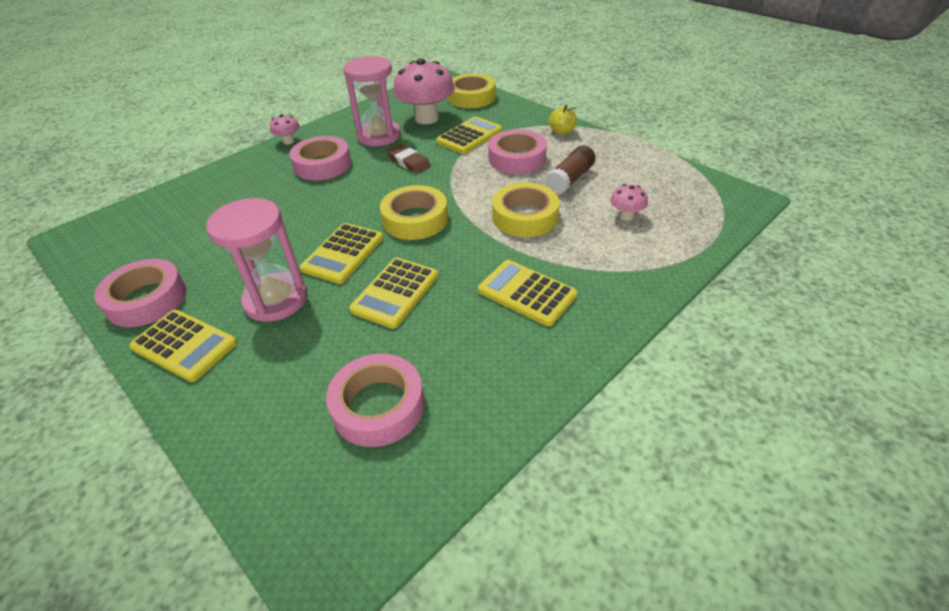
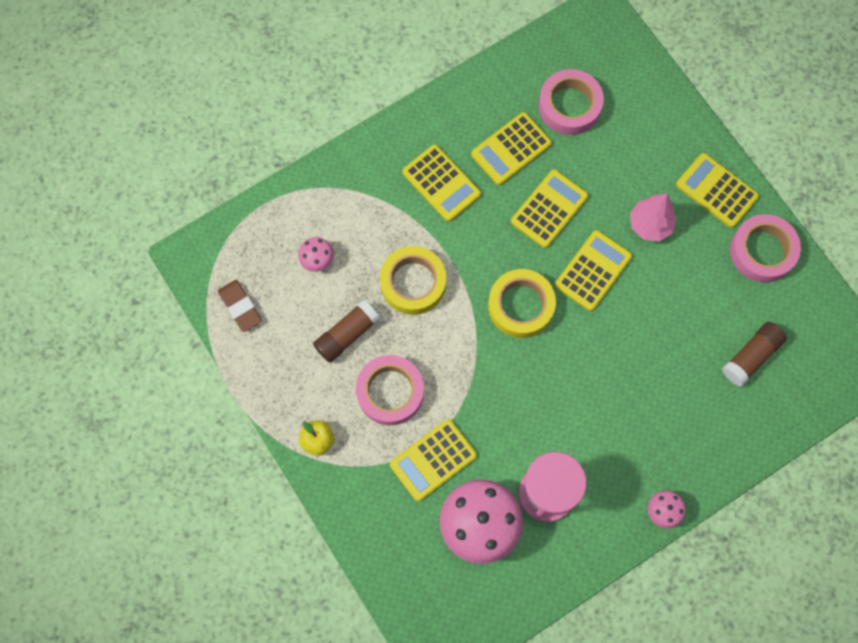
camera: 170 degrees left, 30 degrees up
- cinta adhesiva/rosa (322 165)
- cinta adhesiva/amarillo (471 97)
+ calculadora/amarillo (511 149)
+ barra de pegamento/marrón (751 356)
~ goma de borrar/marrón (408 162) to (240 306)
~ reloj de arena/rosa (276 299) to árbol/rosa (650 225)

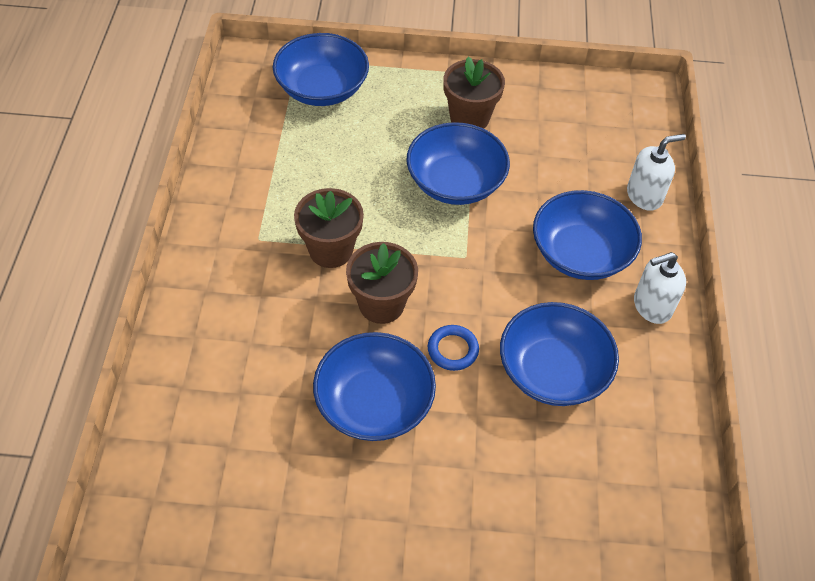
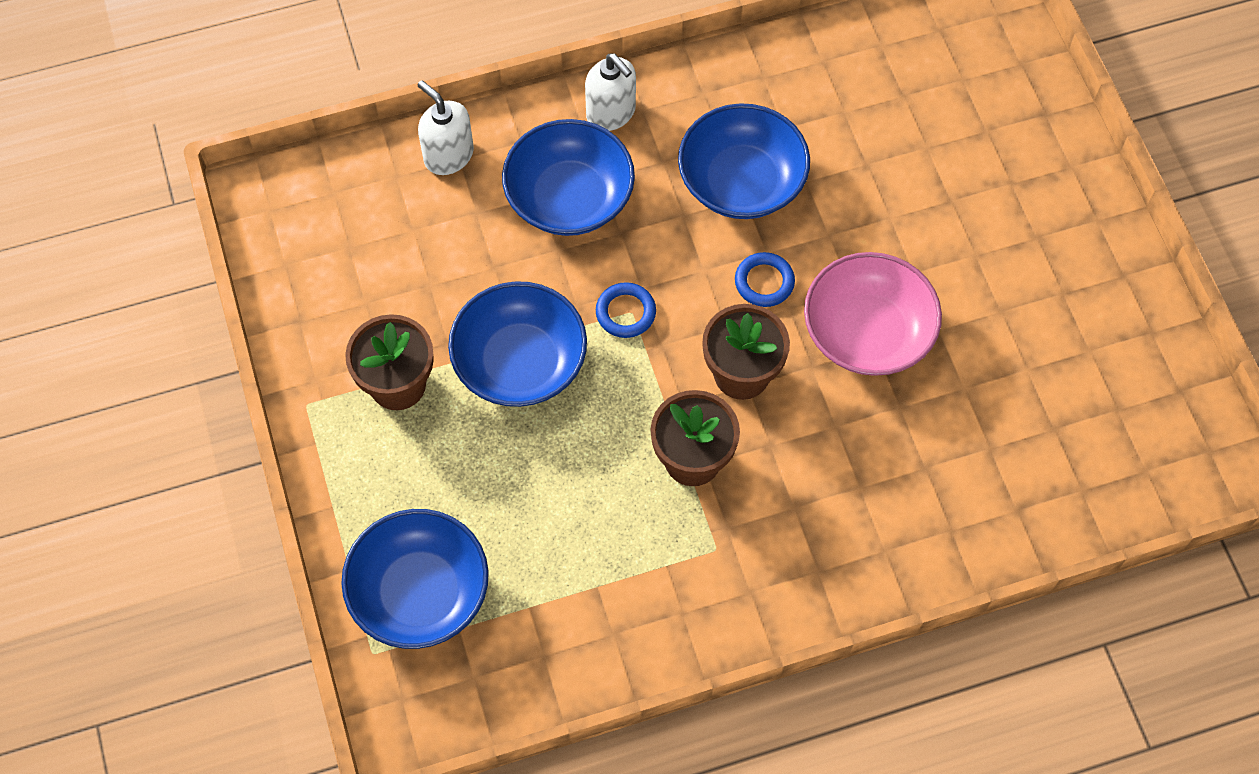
camera: 110 degrees left, 10 degrees up
+ anillo/azul (625 312)
~ cuenco/azul (374 403) to cuenco/rosa (867 332)

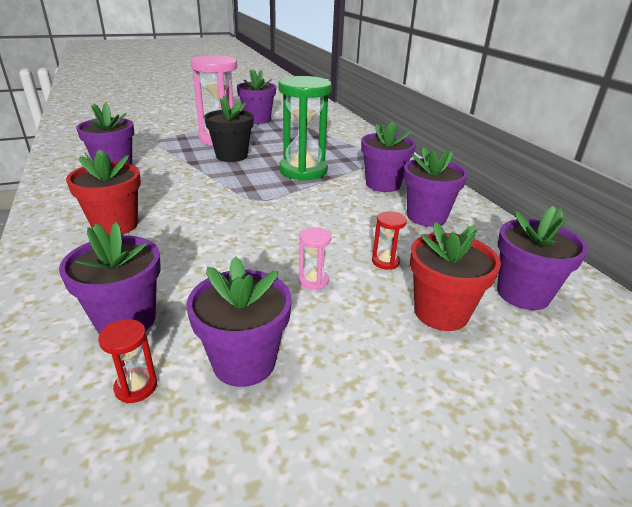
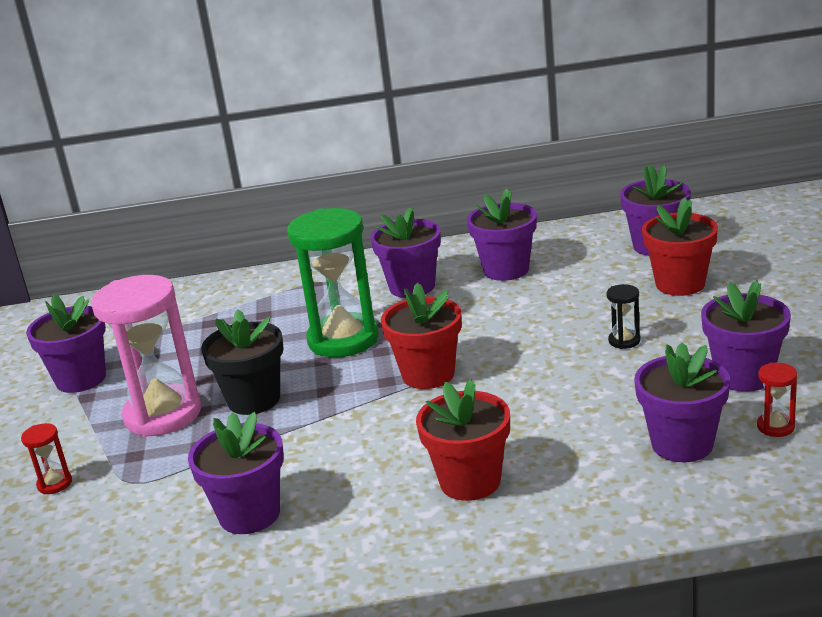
camera: 70 degrees left, 5 degrees down
+ maceta/rojo (428 375)
~ reloj de arena/rojo (385 262) to (54 484)
~ reloj de arena/rosa (313 281) to reloj de arena/negro (624 341)

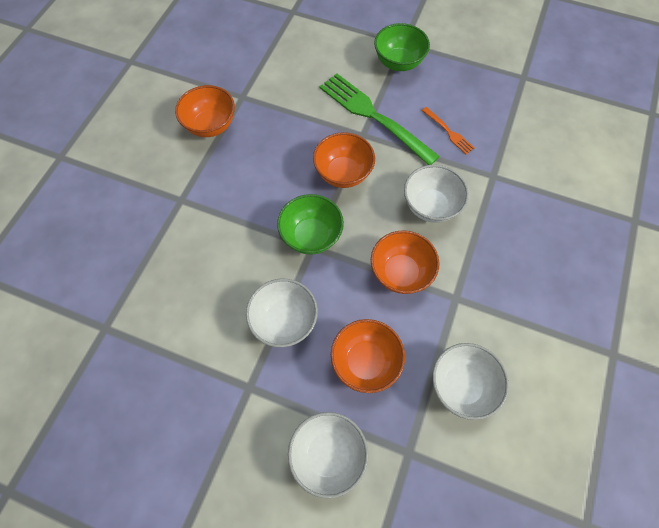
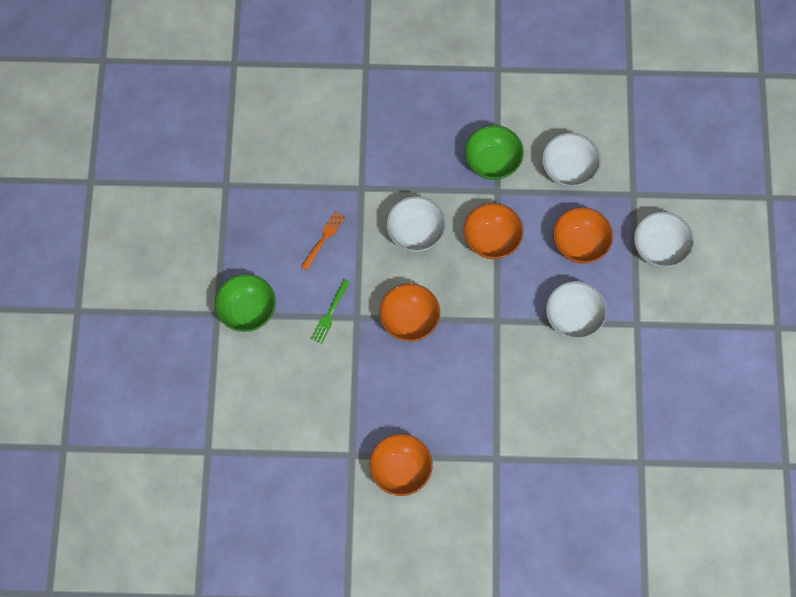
camera: 110 degrees left, 5 degrees up
~ cuenco/verde (311 236) to (492 162)
~ tenedor/verde (374 116) = (330 313) x0.46

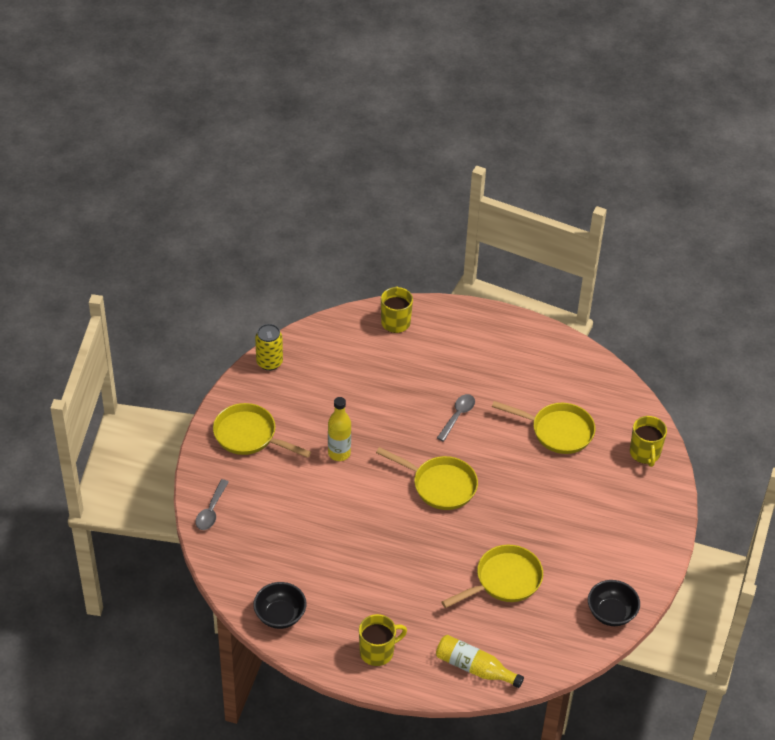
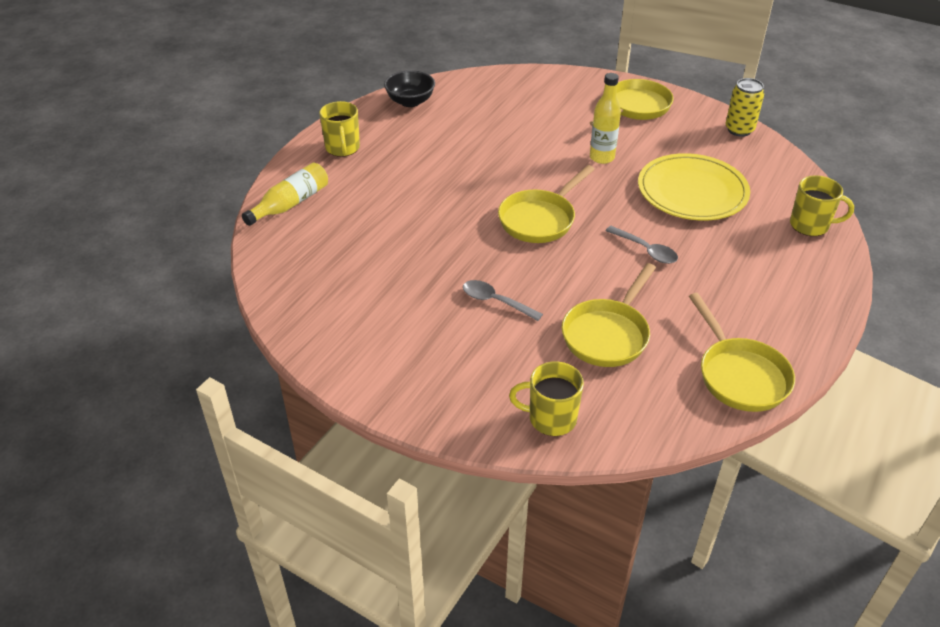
camera: 105 degrees right, 5 degrees down
- cuenco/negro (611 613)
+ plato/amarillo (692 191)
~ cuchara/gris (211 511) to (495 301)
~ sartén/amarillo (504 580) to (740 375)

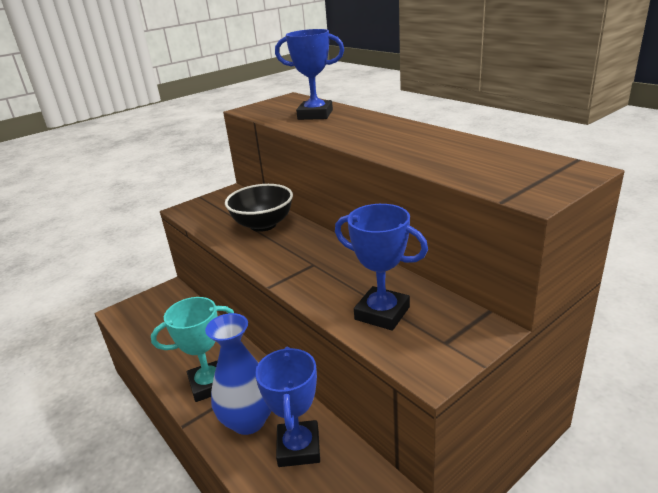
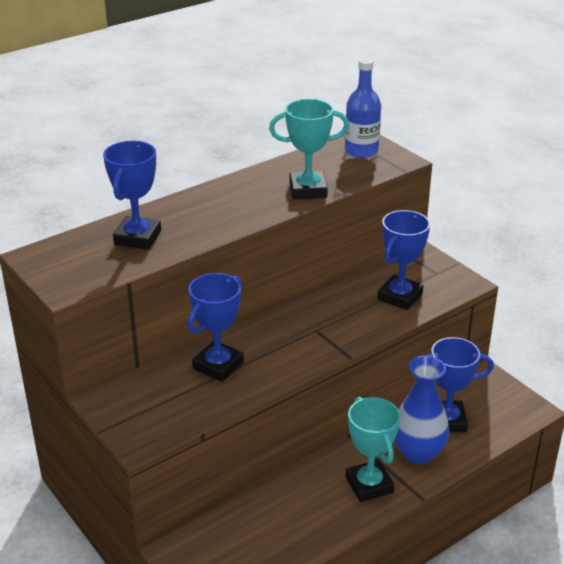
camera: 90 degrees left, 5 degrees up
+ trofeo/turquesa (308 190)
+ botella/azul (361 151)
~ cuenco/negro (263 225) to trofeo/azul (218 365)

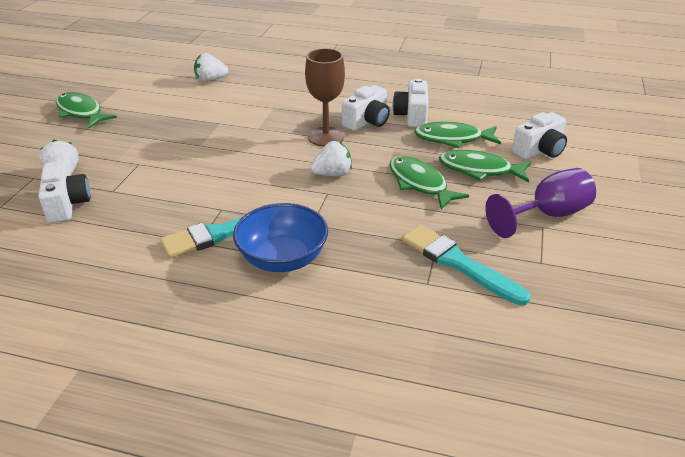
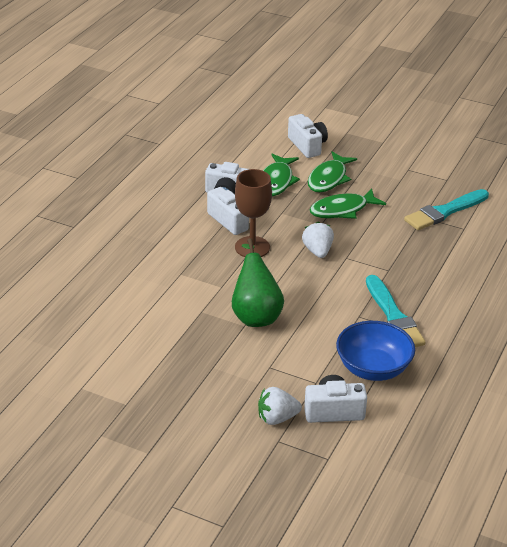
camera: 80 degrees left, 0 degrees up
- pez/verde (81 112)
- fresa/blanco (210 80)
- copa/morado (547 215)
+ pera/verde (255 314)
~ cuenco/azul (282 258) to (373 368)

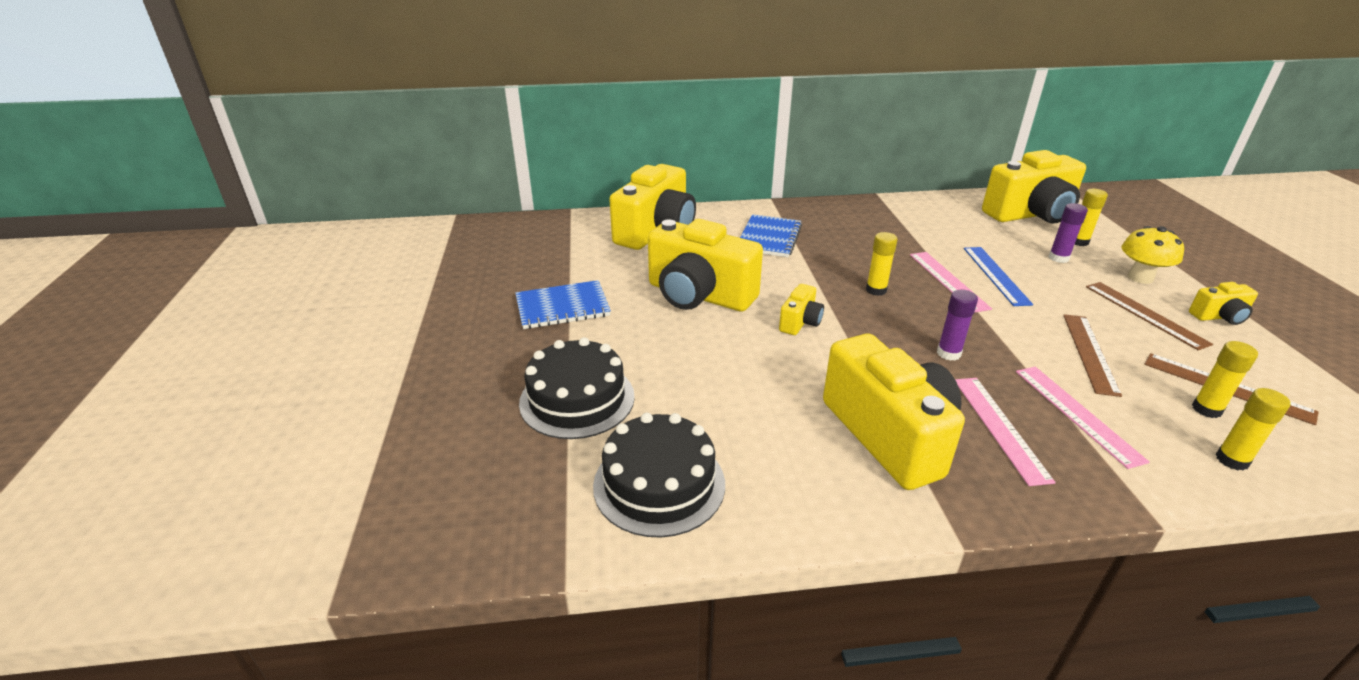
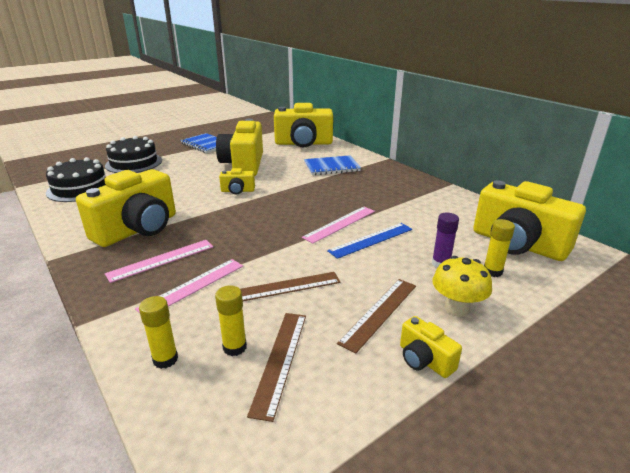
camera: 60 degrees right, 5 degrees down
- barra de pegamento/amarillo (876 290)
- barra de pegamento/morado (948 353)

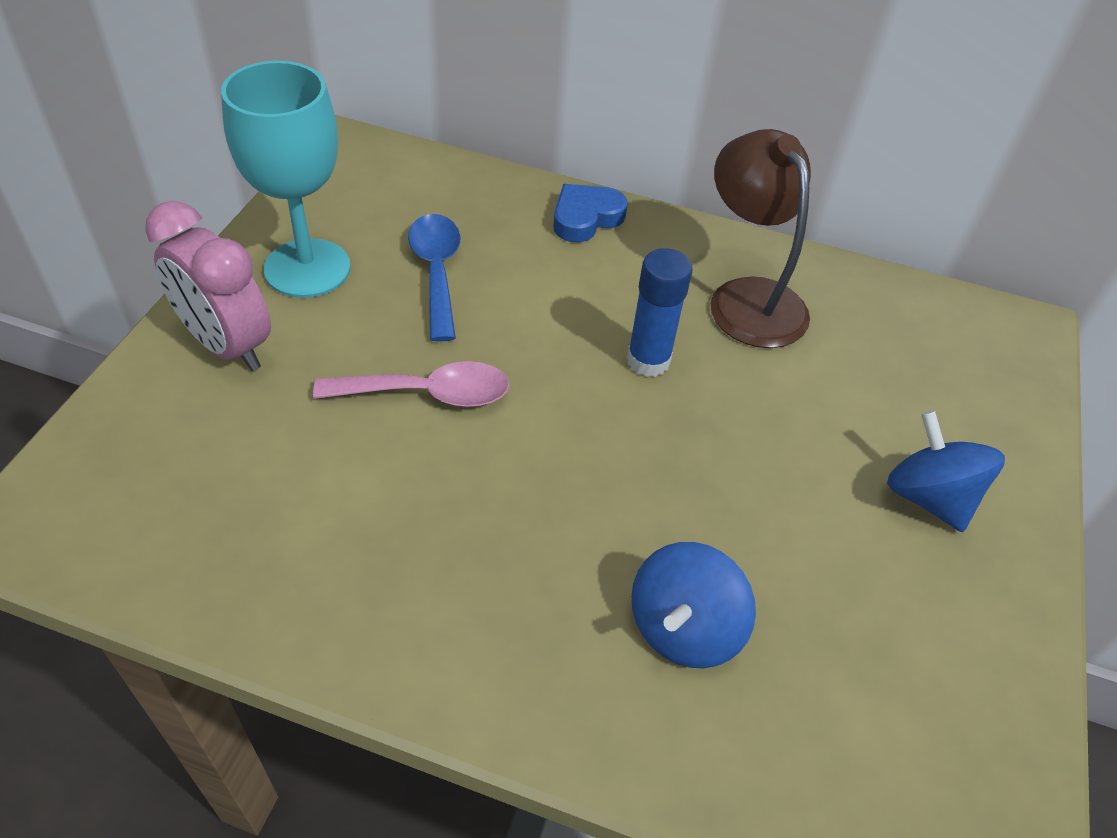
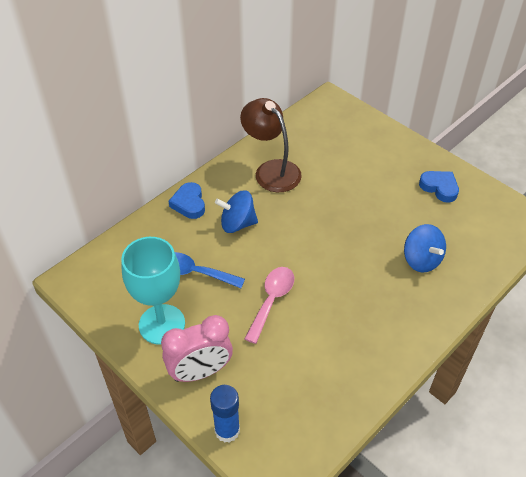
camera: 60 degrees left, 0 degrees up
+ corazón/azul (439 188)
~ barra de pegamento/azul (648 360) to (227 430)
~ peonza/azul (928 497) to (237 224)
~ lámpara/marrón (748 298) = (271 170) 45 degrees clockwise

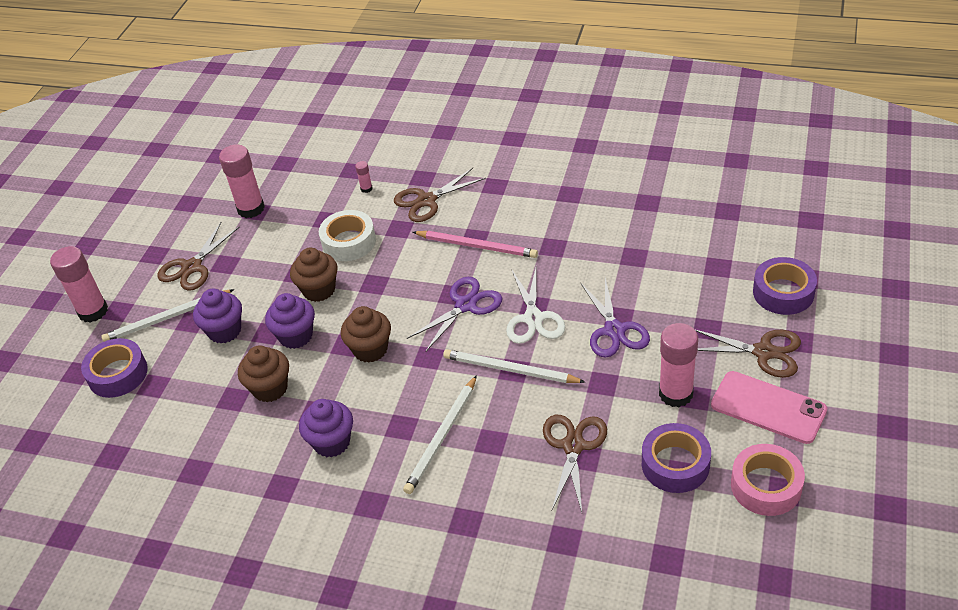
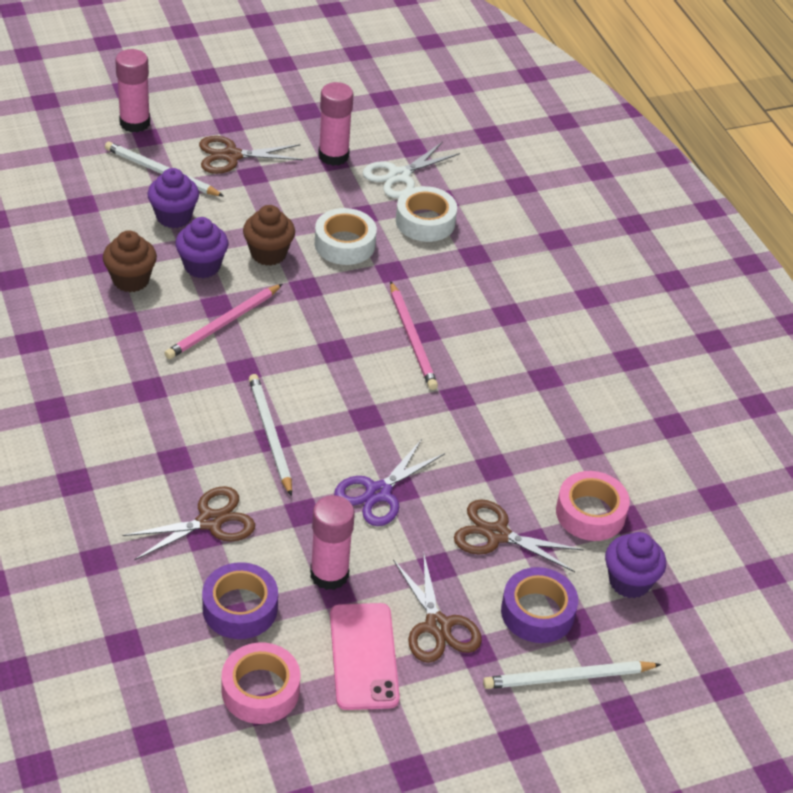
camera: 45 degrees right, 0 degrees up
- cinta adhesiva/morado (118 374)
- tijeras/morado (466 305)
+ cinta adhesiva/rosa (590 513)
~ magdalena/morado (332 442) to (629 581)
~ tijeras/marrón (427 200) to (497 534)
~ lápiz/blanco (442 437) to (567 677)
~ tijeras/blanco (533 318) to (399 175)
~ magdalena/marrón (370 349) to lápiz/rosa (223 324)
~ barra de pegamento/rosa (366 189) to cinta adhesiva/blanco (425 221)

